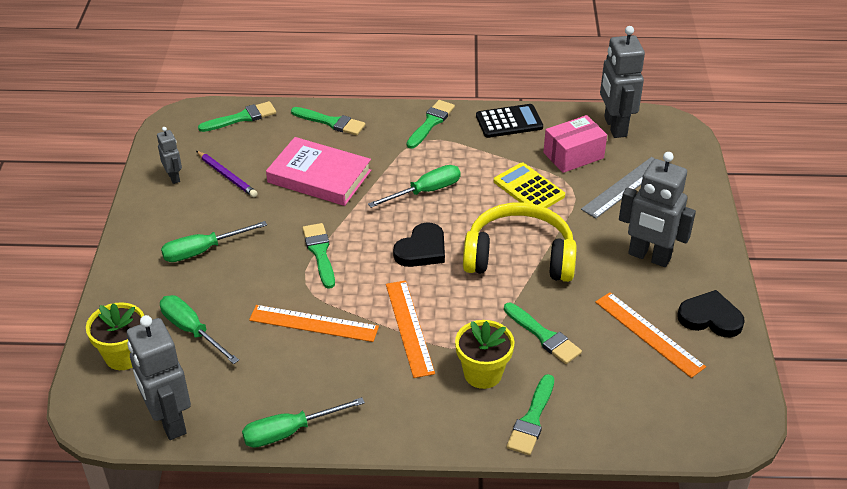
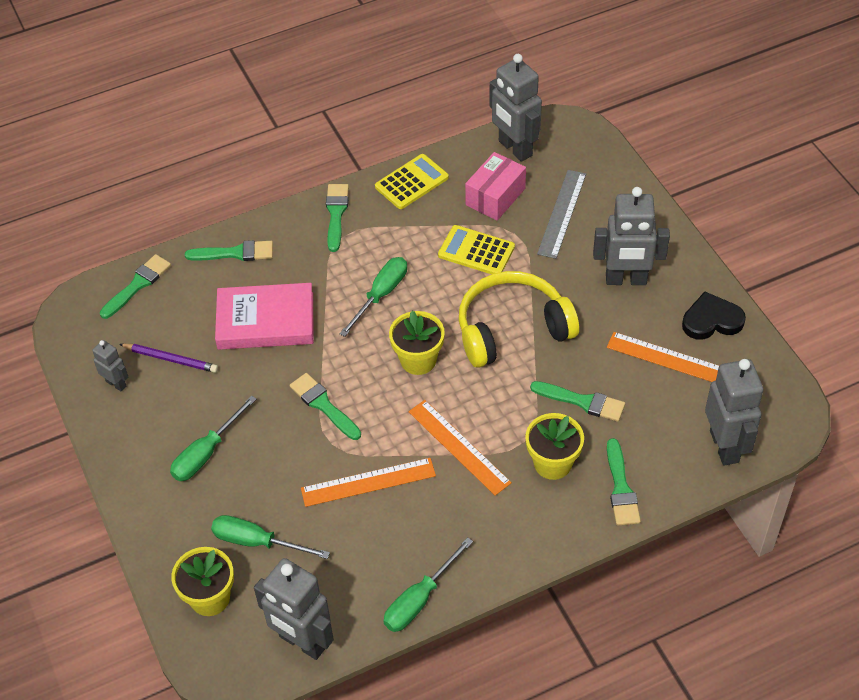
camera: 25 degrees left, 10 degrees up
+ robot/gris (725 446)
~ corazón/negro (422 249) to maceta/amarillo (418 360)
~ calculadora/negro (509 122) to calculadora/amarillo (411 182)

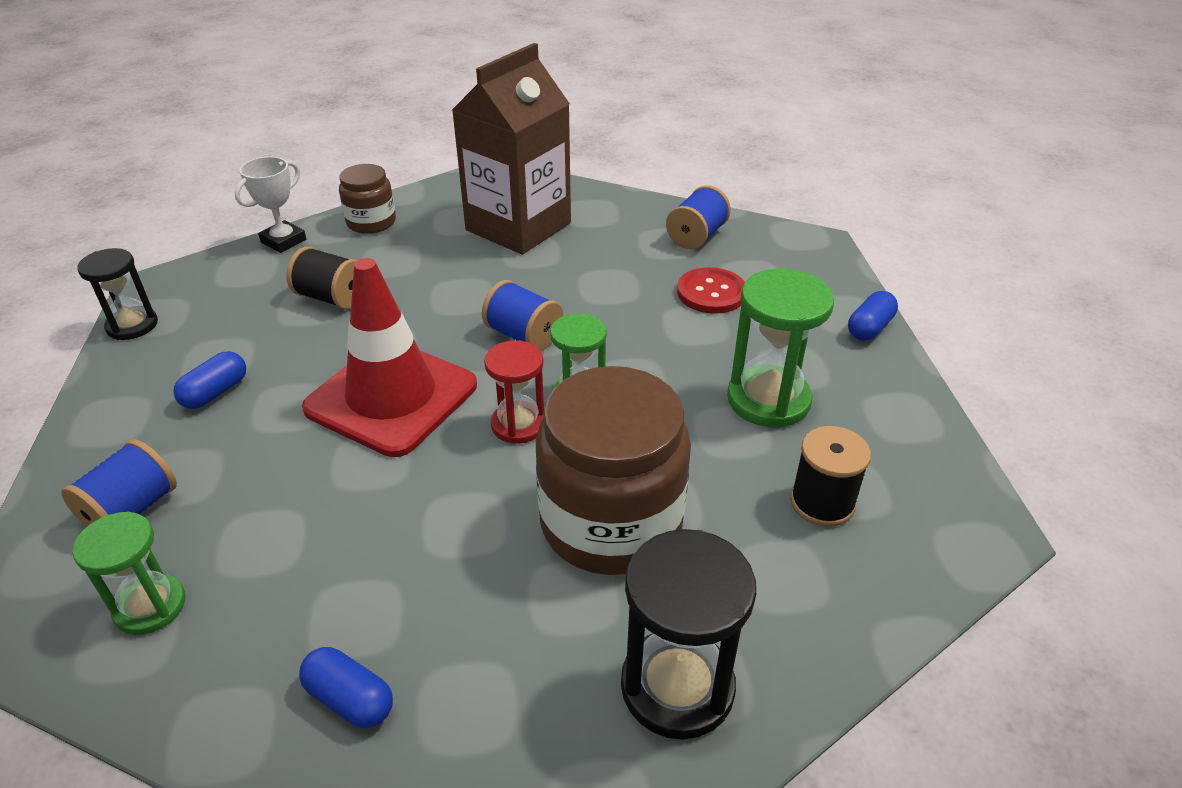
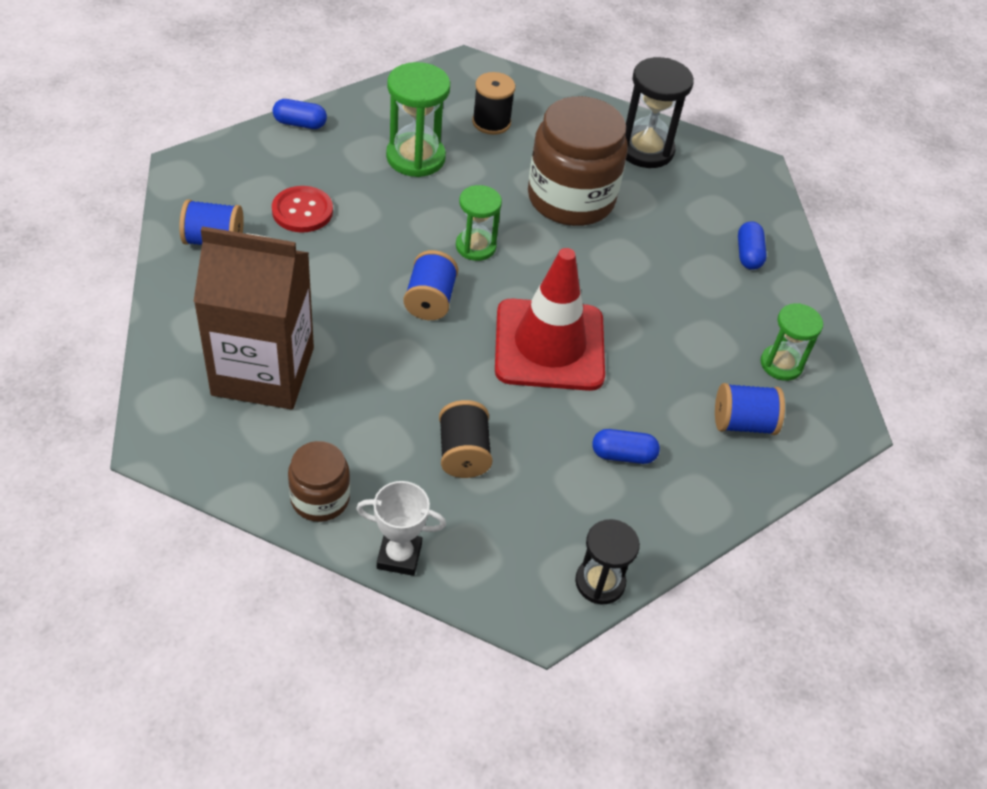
camera: 125 degrees left, 10 degrees up
- reloj de arena/rojo (518 425)

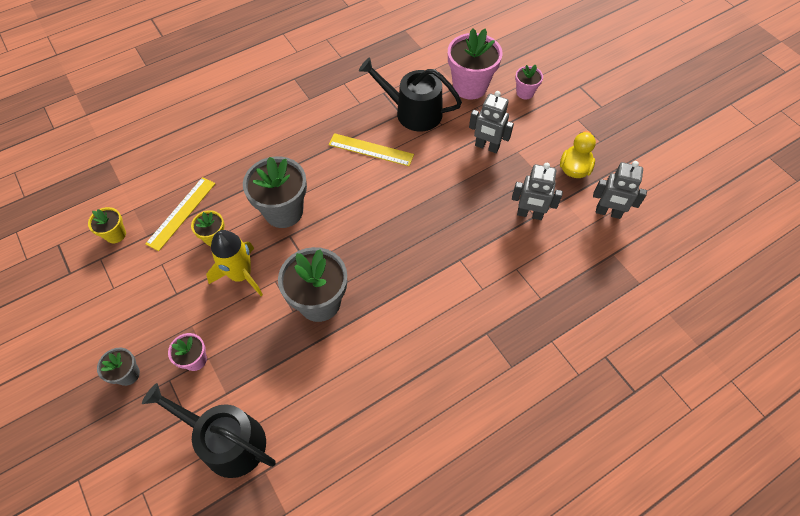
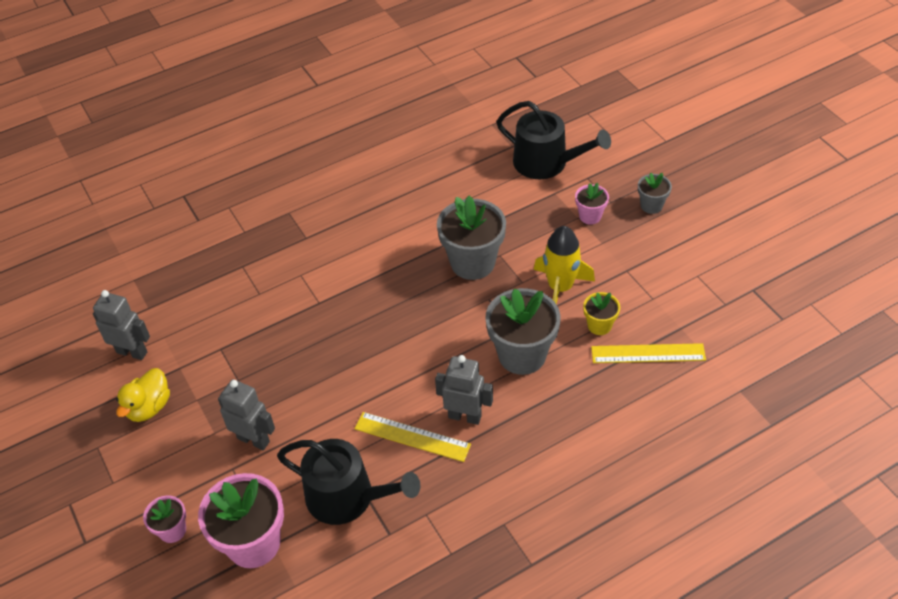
camera: 175 degrees left, 10 degrees down
- maceta/amarillo (115 234)
~ robot/gris (529 214) to (465 416)
~ regla/amarillo (181 213) = (648 354) 60 degrees clockwise

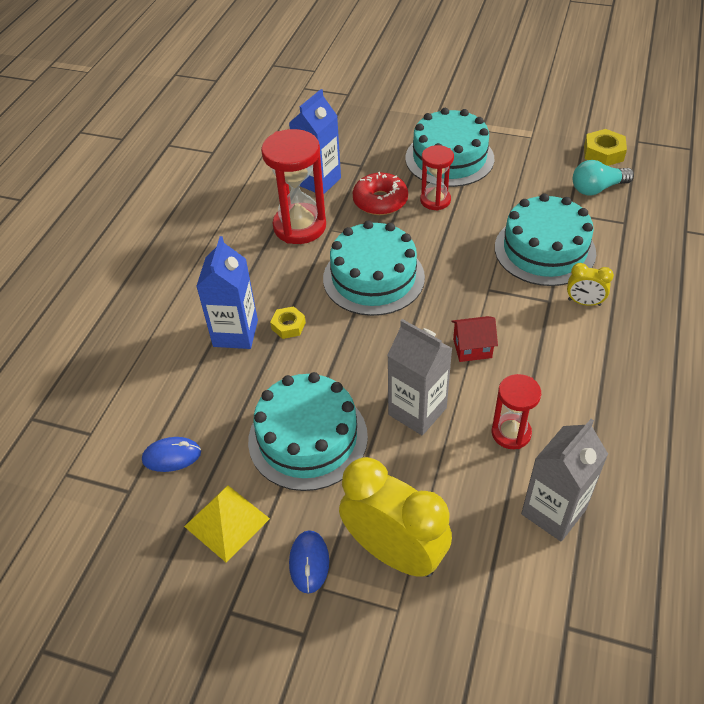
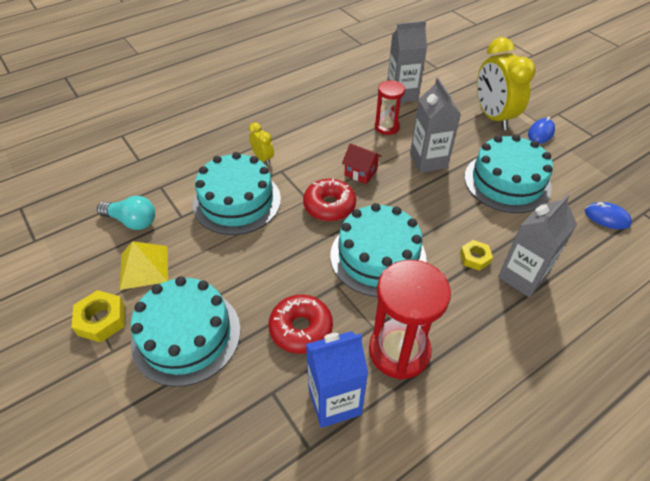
camera: 145 degrees left, 0 degrees up
- reloj de arena/rojo (435 200)
+ rosquilla/rojo (329 206)
~ pirámide/amarillo (227 522) to (144 267)
~ tuerca/amarillo (603 153) to (101 320)
~ cartón de leche/azul (235 333) to cartón de leche/gris (522 277)

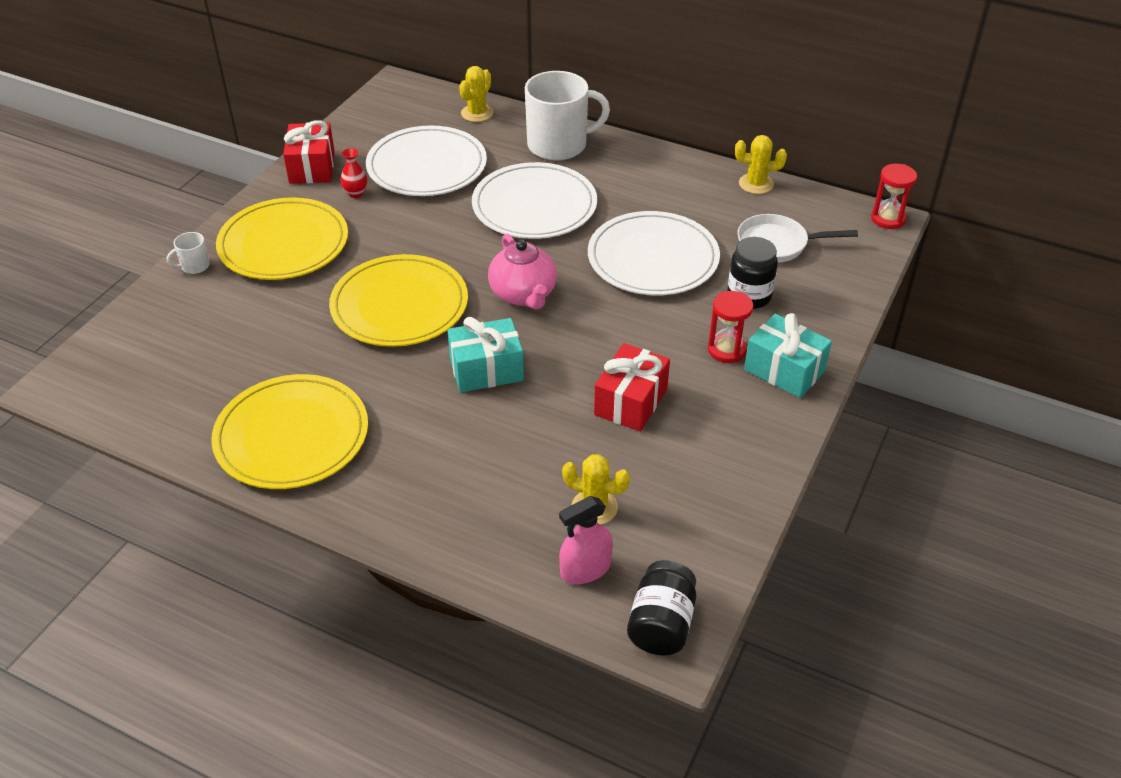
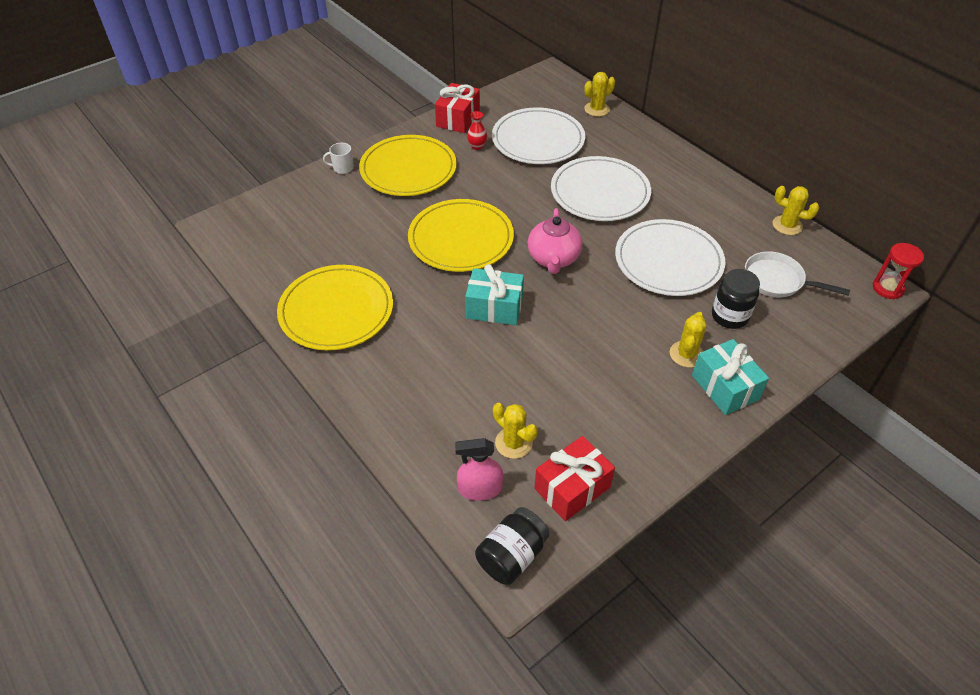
camera: 25 degrees right, 5 degrees up
- taza/blanco (559 145)
~ regalo/rojo (631 402) to (572 488)
~ reloj de arena/rojo (726 350) to cactus/amarillo (686 354)

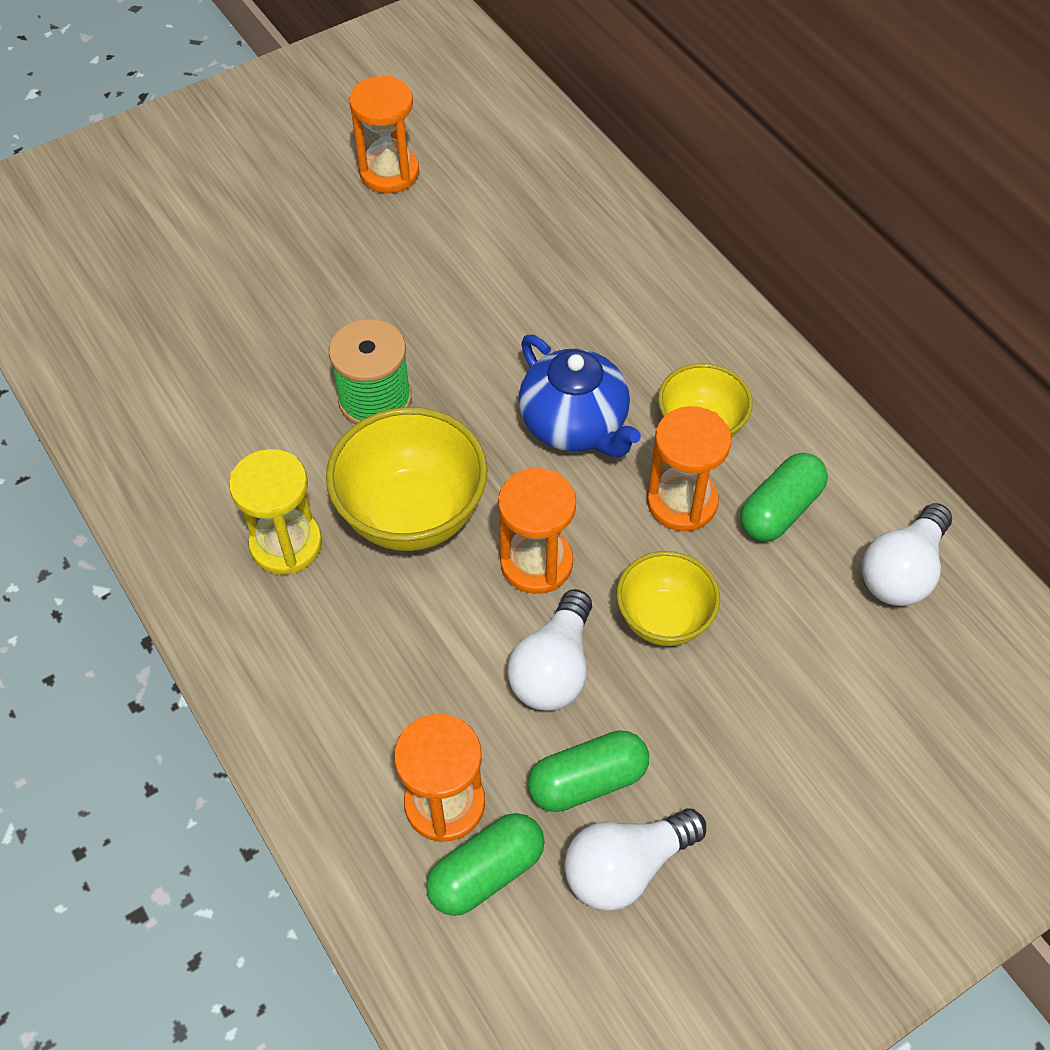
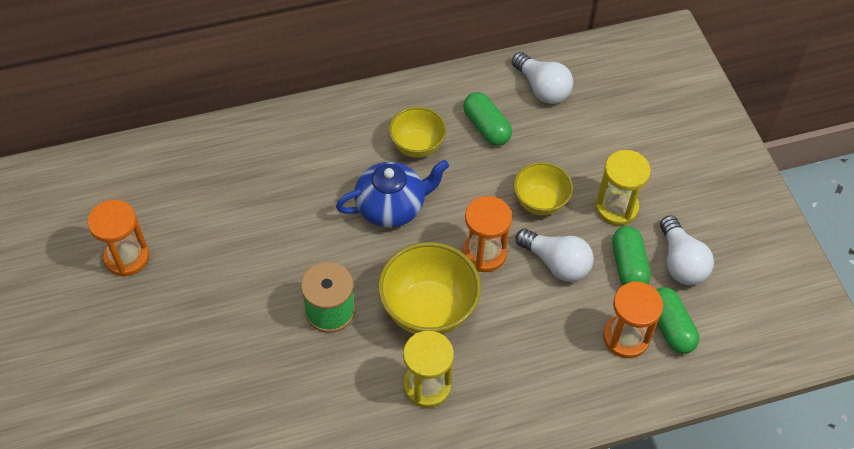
camera: 75 degrees left, 0 degrees up
- reloj de arena/naranja (682 502)
+ reloj de arena/amarillo (616 207)

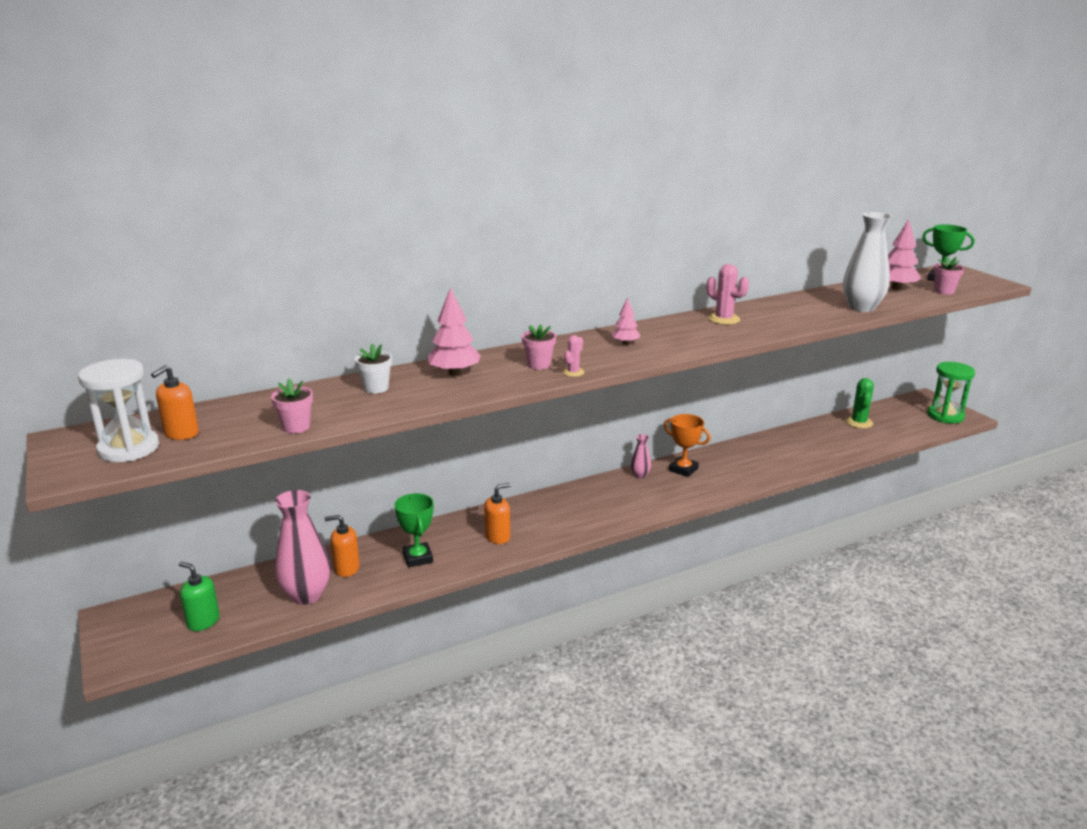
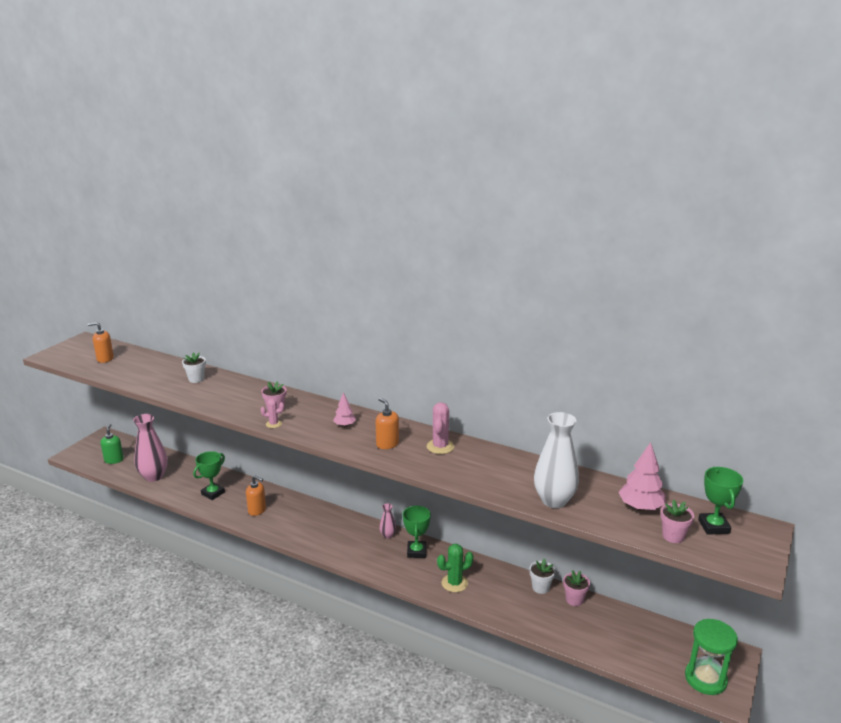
camera: 55 degrees right, 0 degrees up
- reloj de arena/blanco (129 449)
- árbol/rosa (454 373)
+ maceta/blanco (540 587)
~ maceta/rosa (296 427) to (574 600)
~ dispensador de jabón/naranja (346 568) to (387 444)
~ cactus/verde (858 422) to (454 583)
~ trofeo/naranja (683 469) to trofeo/verde (416 552)

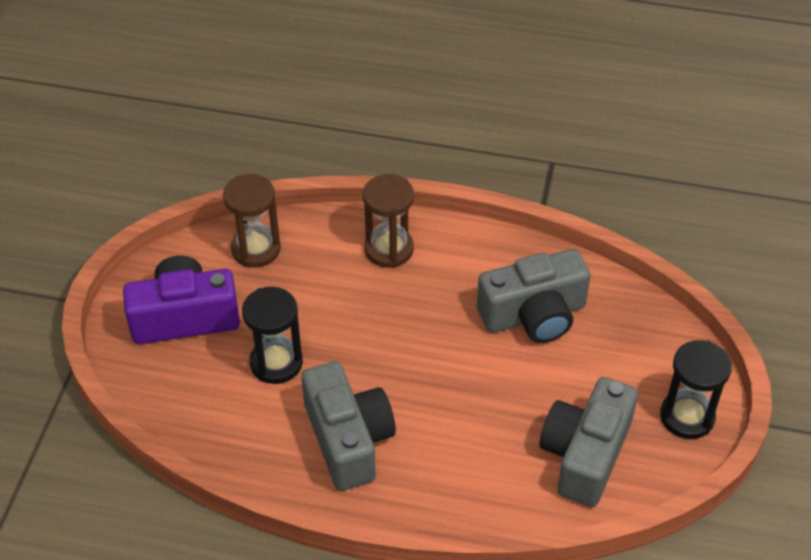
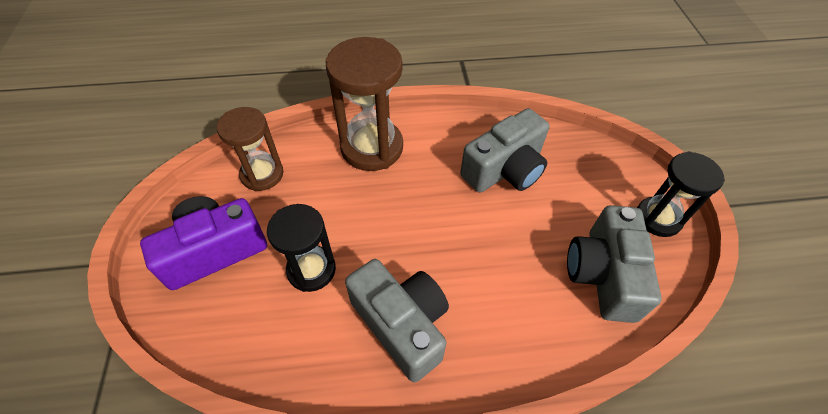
camera: 20 degrees left, 5 degrees up
~ reloj de arena/marrón (389 249) = (372 147) x1.55

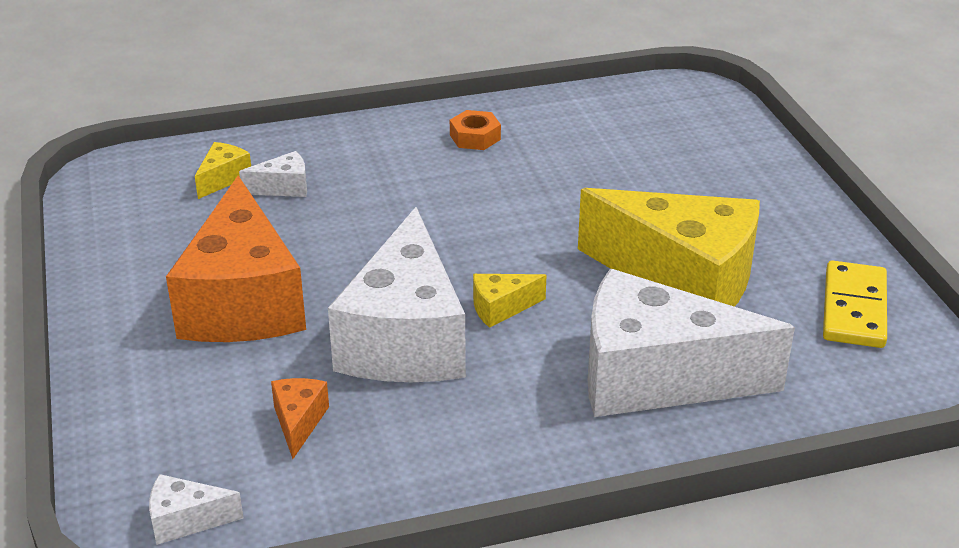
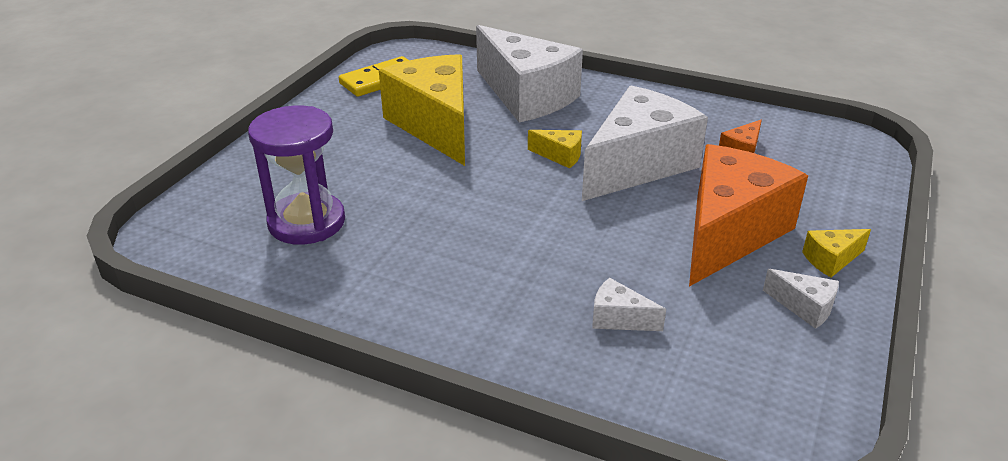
camera: 140 degrees left, 0 degrees up
- tuerca/naranja (475 137)
+ reloj de arena/morado (307 222)
~ queso/blanco (186 520) to (804 307)
~ queso/amarillo (223 178) to (831 260)

